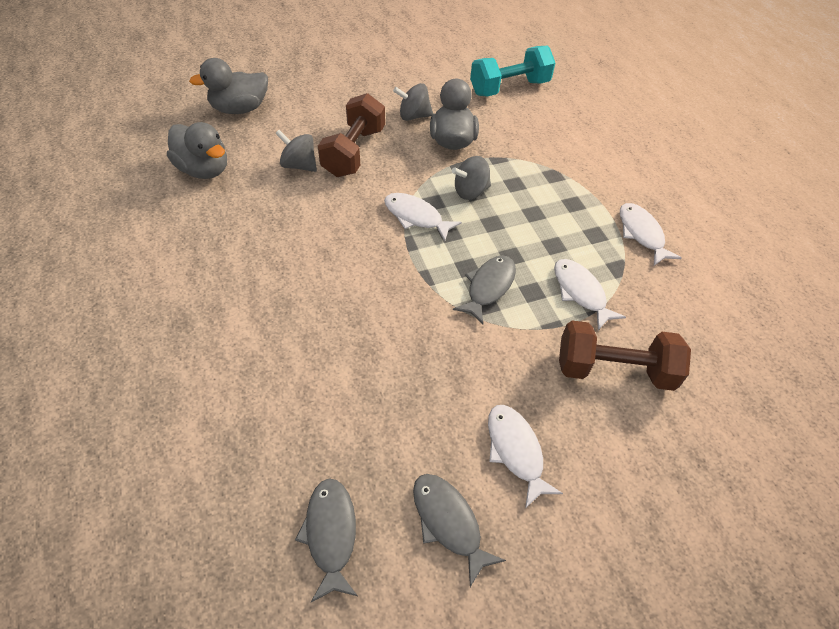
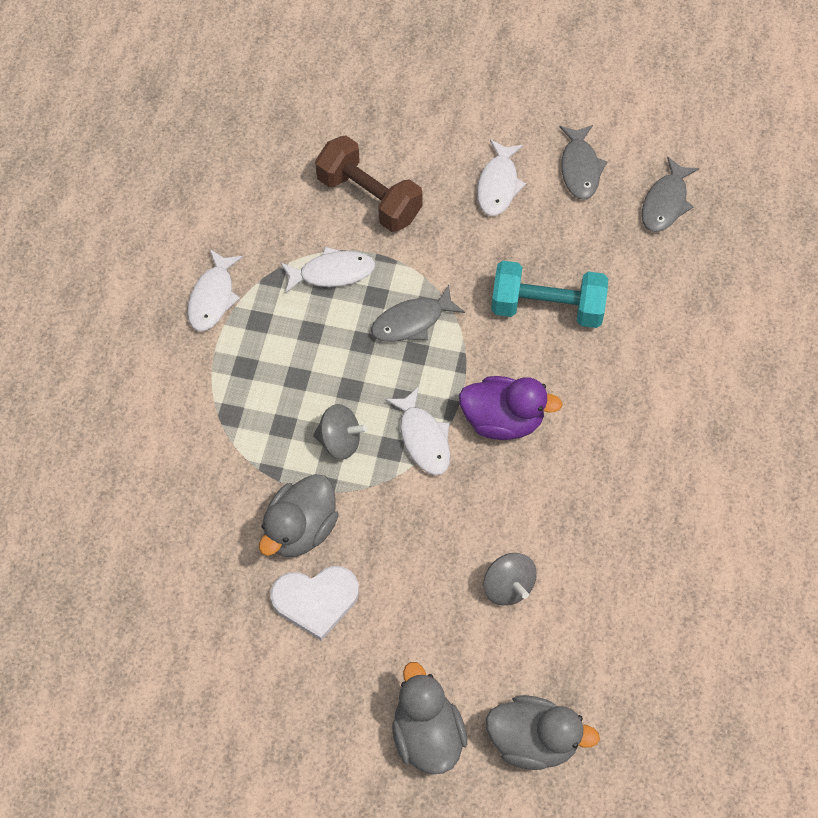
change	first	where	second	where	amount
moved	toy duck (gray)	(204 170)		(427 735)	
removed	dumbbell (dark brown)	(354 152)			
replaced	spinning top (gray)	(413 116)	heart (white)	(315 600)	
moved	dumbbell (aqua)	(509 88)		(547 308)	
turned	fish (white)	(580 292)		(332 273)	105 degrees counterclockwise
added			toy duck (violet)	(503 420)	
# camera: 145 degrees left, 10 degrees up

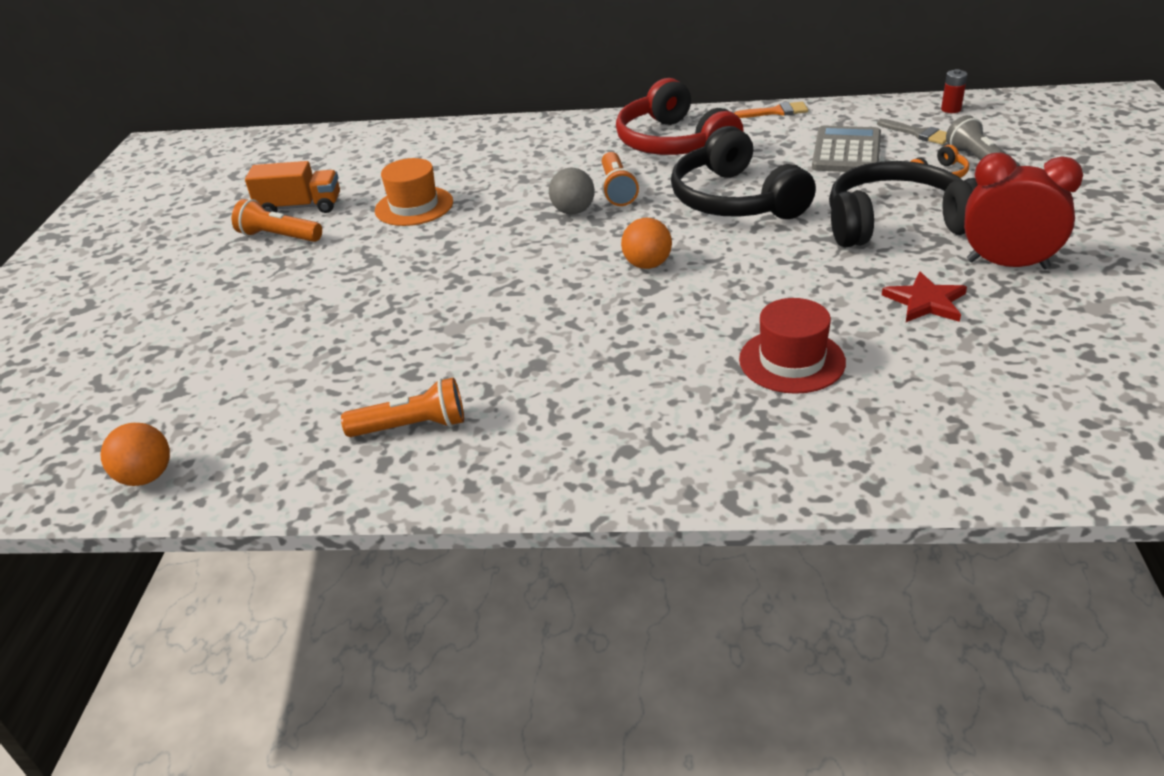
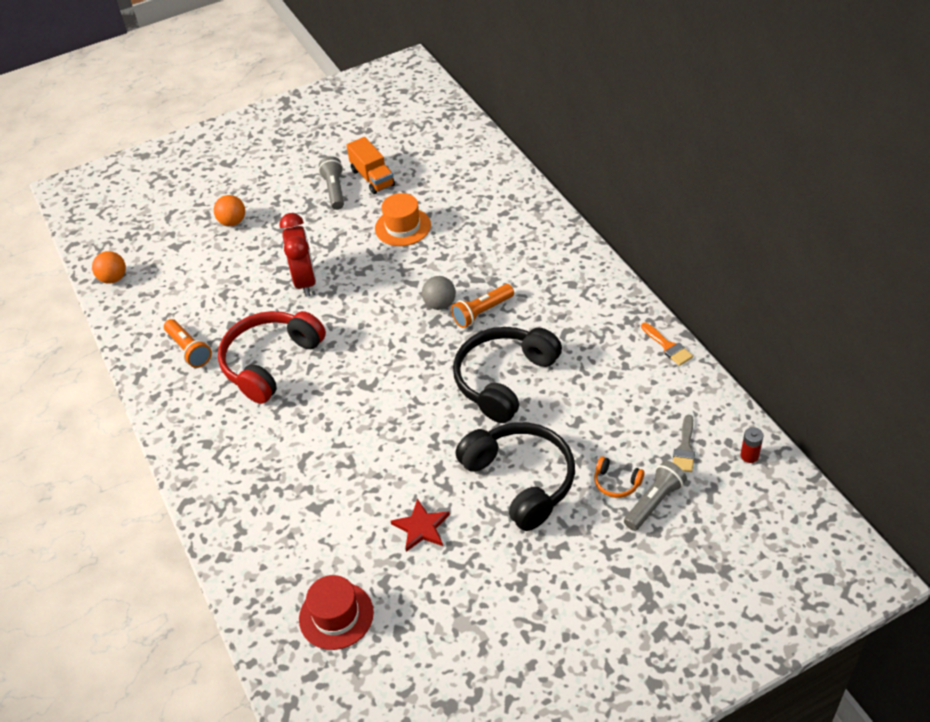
change	first	where	second	where	amount
recoloured	torch (bright orange)	(279 236)	torch (gray)	(335 190)	
moved	over-ear headphones (scarlet)	(674 143)		(270 362)	
moved	ball (bright orange)	(647 265)		(232 222)	
moved	hat (scarlet)	(792 361)		(336 615)	
removed	adding machine (gray)	(846 151)			
moved	alarm clock (scarlet)	(1007 264)		(305 281)	
# camera: 60 degrees right, 10 degrees up

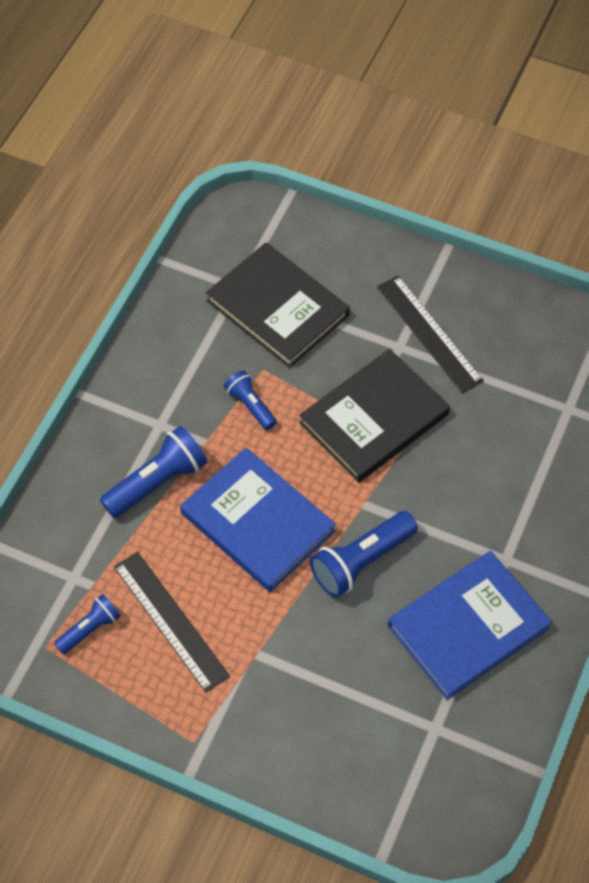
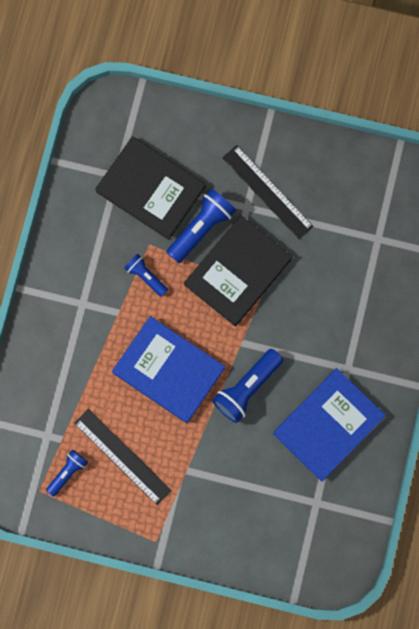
change	first	where	second	where	amount
moved	torch (blue)	(157 482)		(201 228)	
# camera: 10 degrees left, 20 degrees up

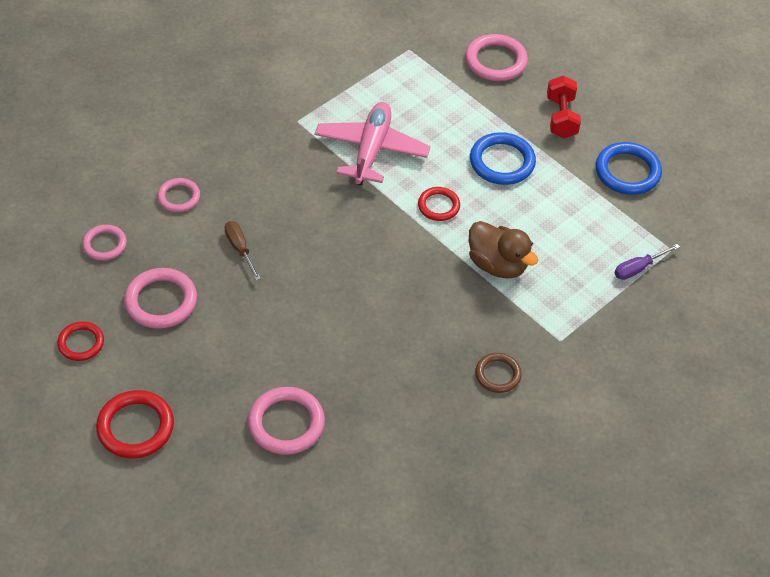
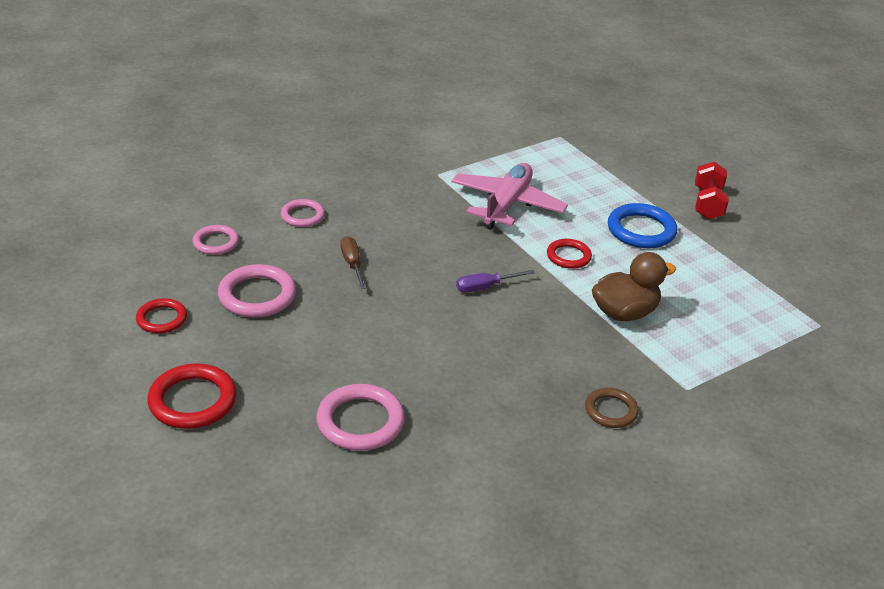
change	first	where	second	where	amount
removed	torus (rose-pink)	(495 61)			
turned	toy duck (dark brown)	(497 265)		(624 313)	75 degrees counterclockwise
removed	torus (blue)	(627 172)			
moved	screwdriver (violet)	(638 268)		(485 287)	
# camera: 10 degrees right, 15 degrees down

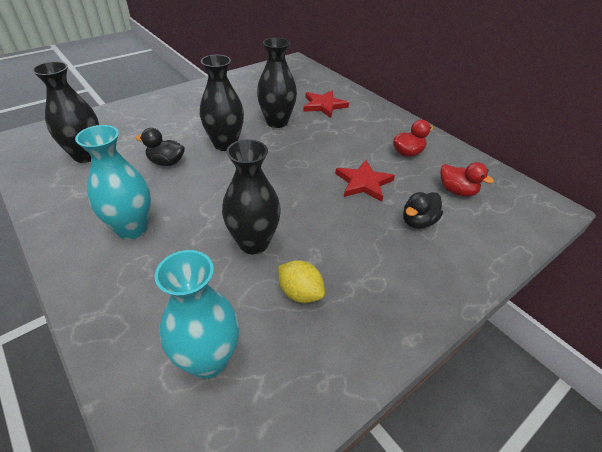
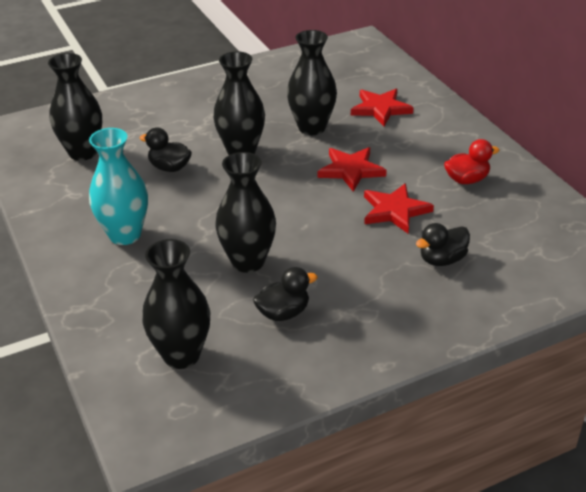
change	first	where	second	where	amount
recoloured	flower vase (aqua)	(208 360)	flower vase (ebony)	(181 355)	
replaced	citrus fruit (bright yellow)	(300 293)	toy duck (ebony)	(283 313)	
removed	toy duck (scarlet)	(457 191)			
added			star shape (scarlet)	(351 170)	
# camera: 15 degrees right, 5 degrees down

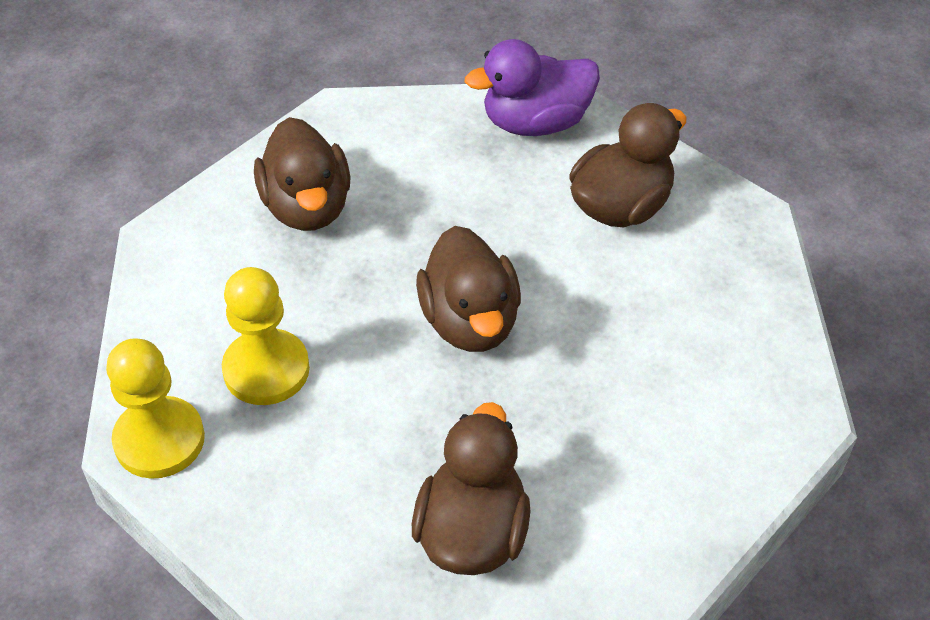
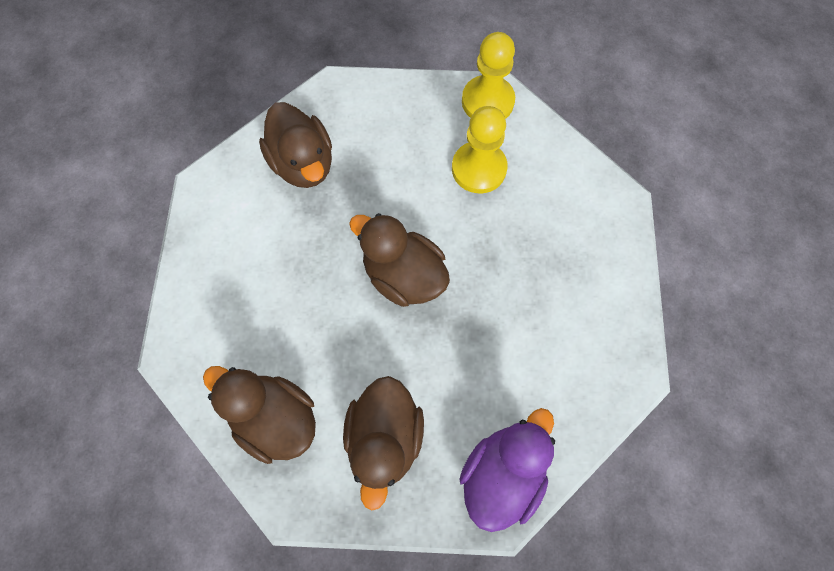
change	first	where	second	where	amount
moved	toy duck (dark brown)	(307 207)		(275 418)	
# camera: 140 degrees right, 20 degrees up

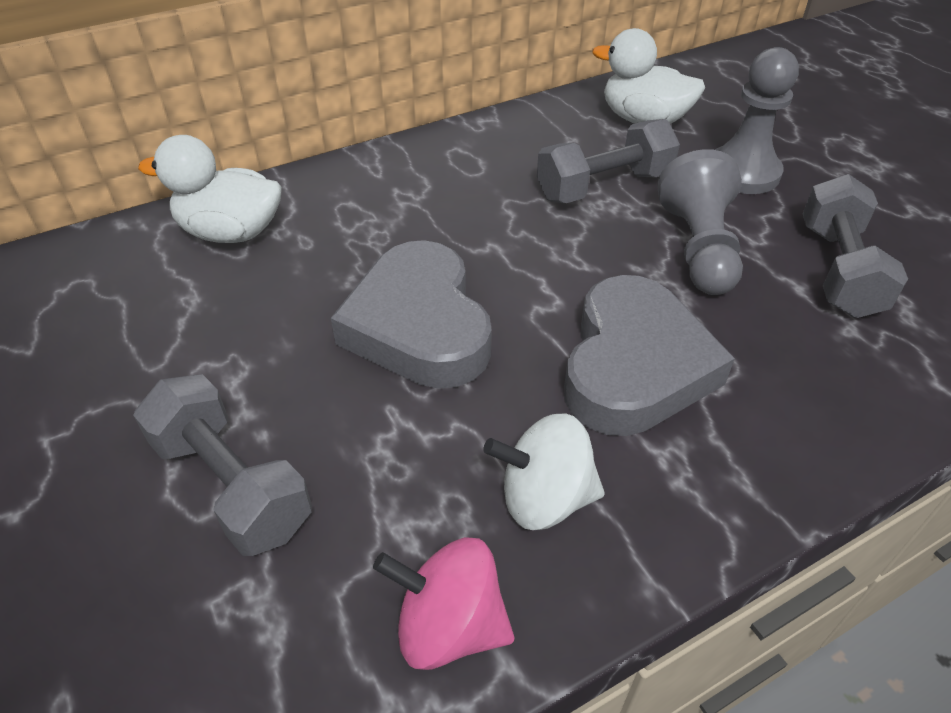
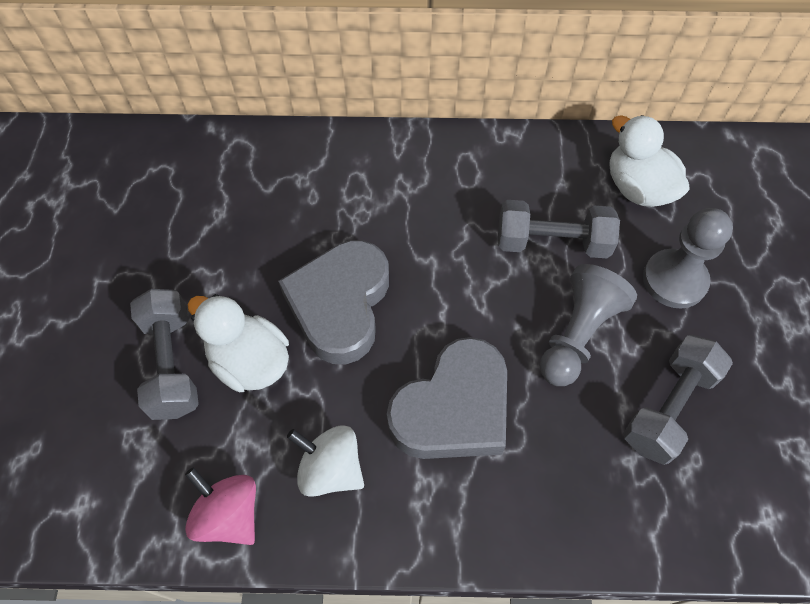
change	first	where	second	where	amount
moved	toy duck (white)	(231 232)		(250 362)	
# camera: 30 degrees right, 15 degrees up

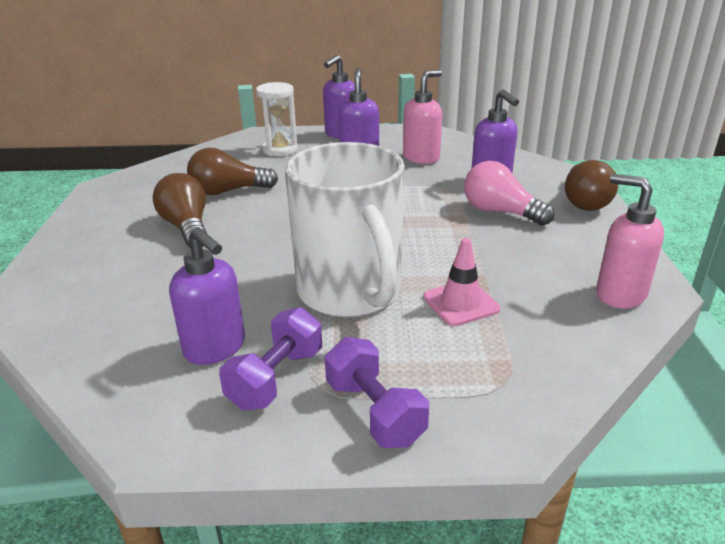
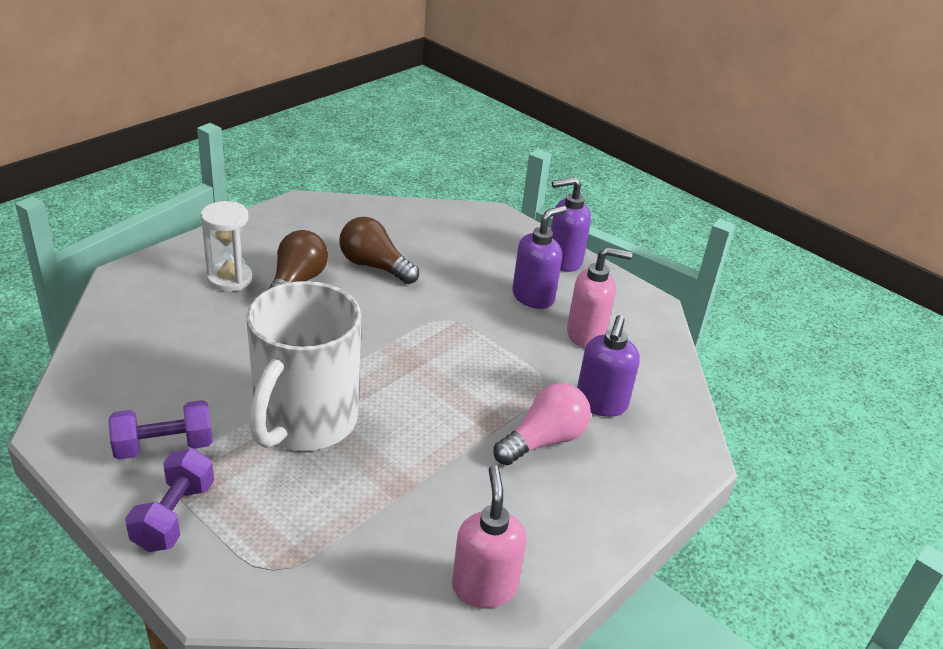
change	first	where	second	where	amount
removed	pump bottle (violet)	(215 348)			
moved	sandglass (white)	(280 150)		(230 279)	
removed	safety cone (rose-pink)	(461 303)			
turned	bulb (rose-pink)	(500 212)		(543 440)	60 degrees clockwise
removed	bulb (dark brown)	(584 201)			
# camera: 40 degrees right, 5 degrees up

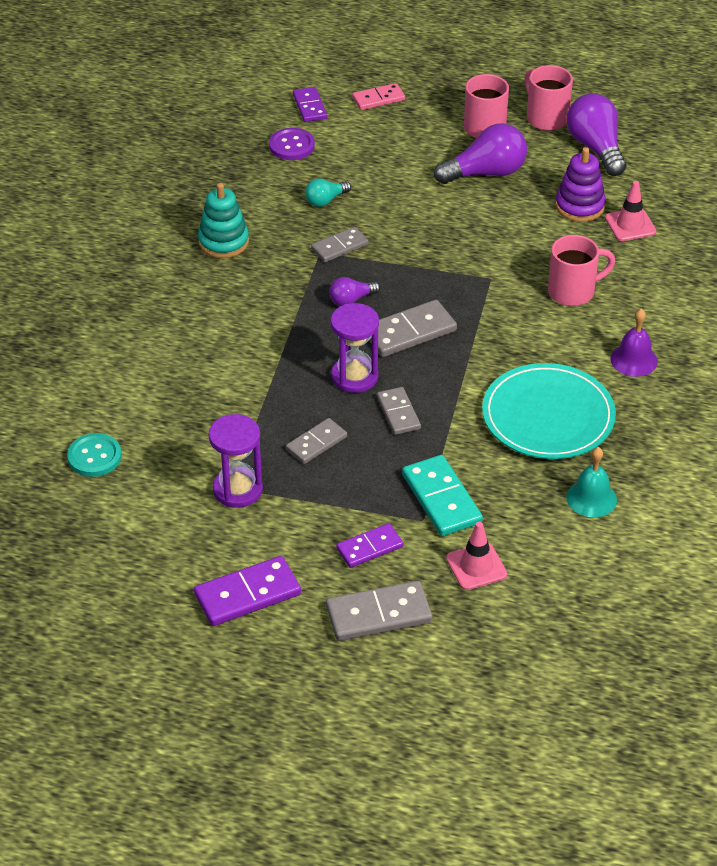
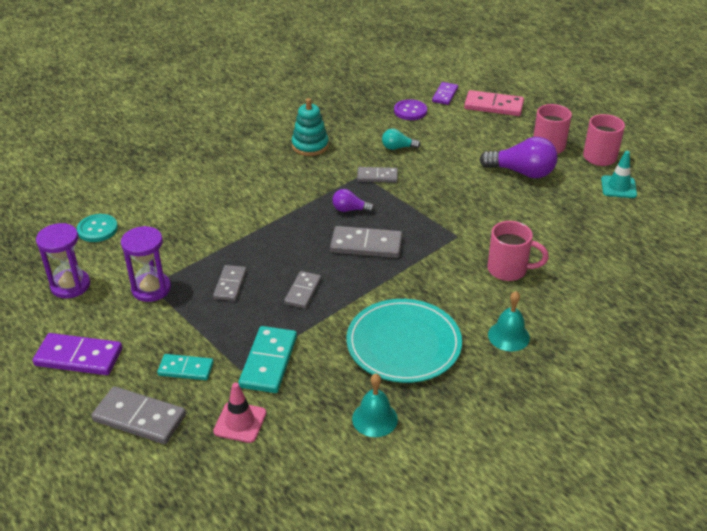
change	first	where	second	where	amount
turned	domino (gray)	(316 443)		(230 285)	75 degrees counterclockwise
moved	sandglass (violet)	(354 377)		(70 285)	
recoloured	domino (violet)	(369 548)	domino (aqua)	(186 369)	
resized	domino (rose-pink)	(378 99)		(493 106)	x1.56
removed	stacking rings (violet)	(580 206)			
replaced	bulb (violet)	(595 148)	safety cone (aqua)	(618 187)	
removed	safety cone (rose-pink)	(630 225)			
recoloured	hand bell (violet)	(634 360)	hand bell (aqua)	(508 336)	
# camera: 35 degrees right, 5 degrees down

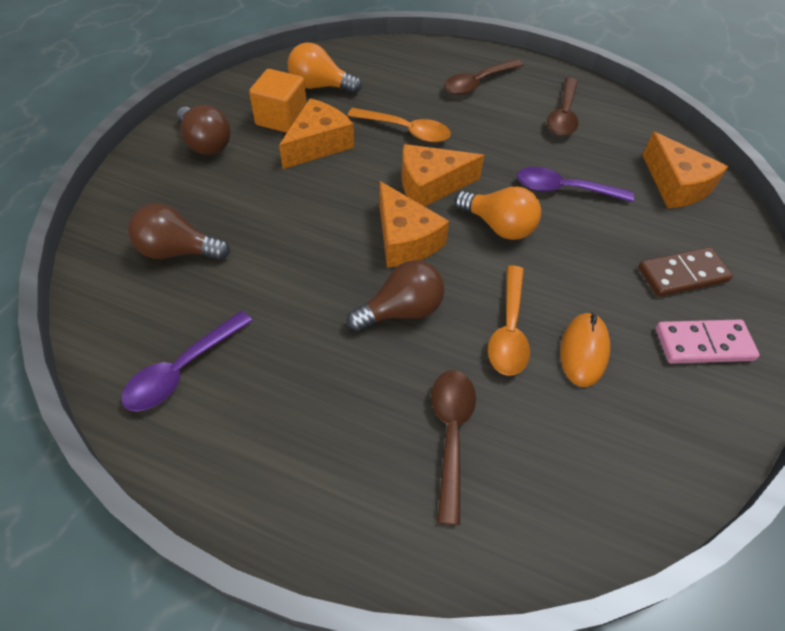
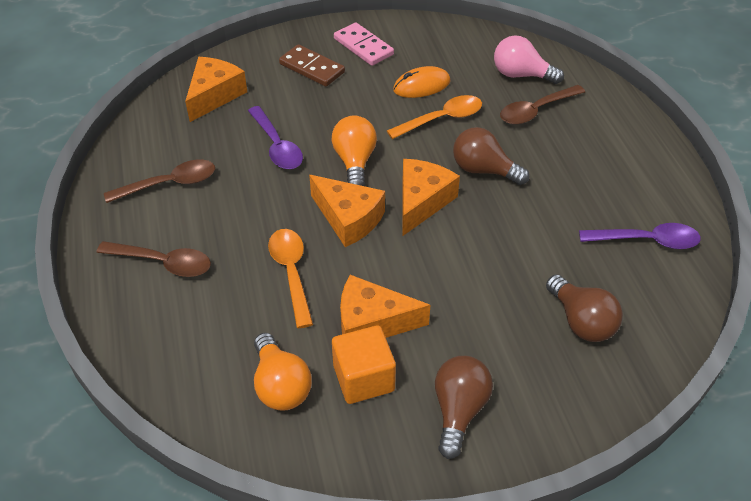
change	first	where	second	where	amount
added			bulb (rose-pink)	(521 75)	
# camera: 125 degrees left, 5 degrees down

